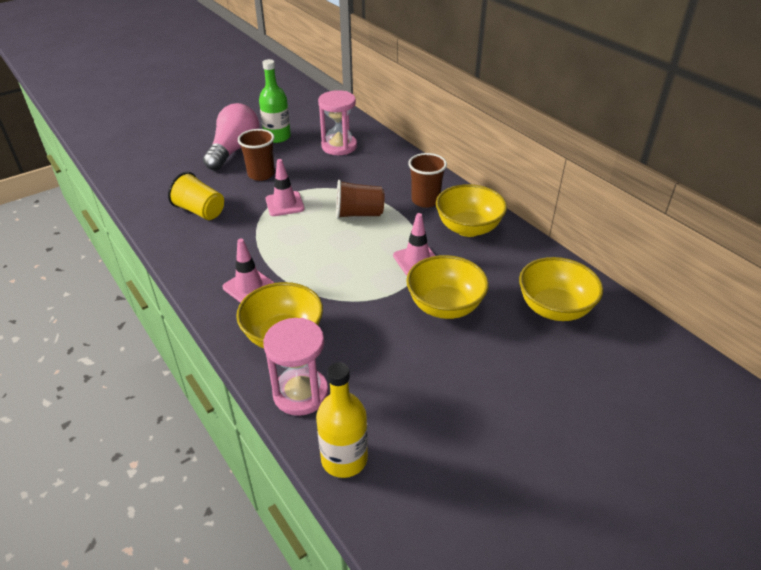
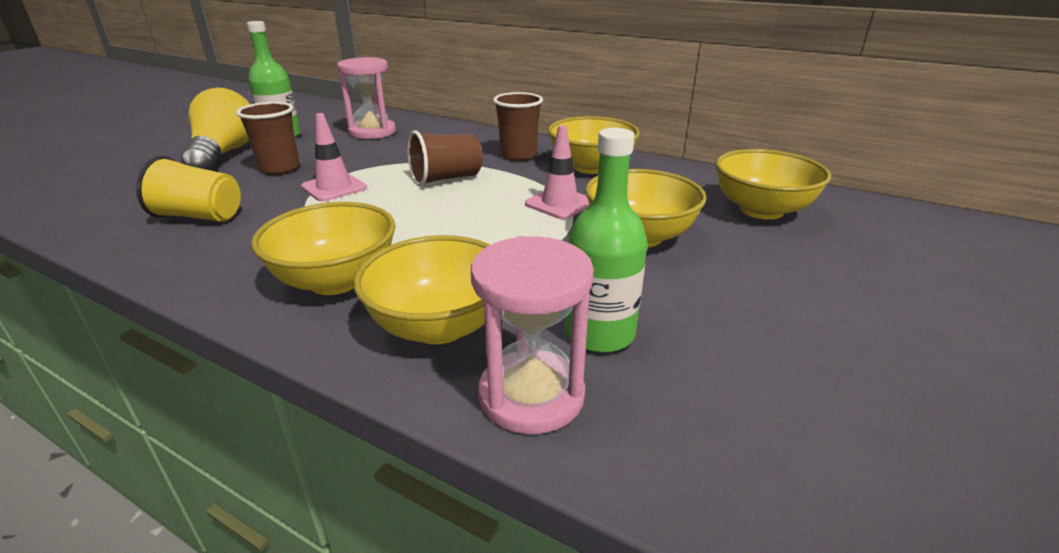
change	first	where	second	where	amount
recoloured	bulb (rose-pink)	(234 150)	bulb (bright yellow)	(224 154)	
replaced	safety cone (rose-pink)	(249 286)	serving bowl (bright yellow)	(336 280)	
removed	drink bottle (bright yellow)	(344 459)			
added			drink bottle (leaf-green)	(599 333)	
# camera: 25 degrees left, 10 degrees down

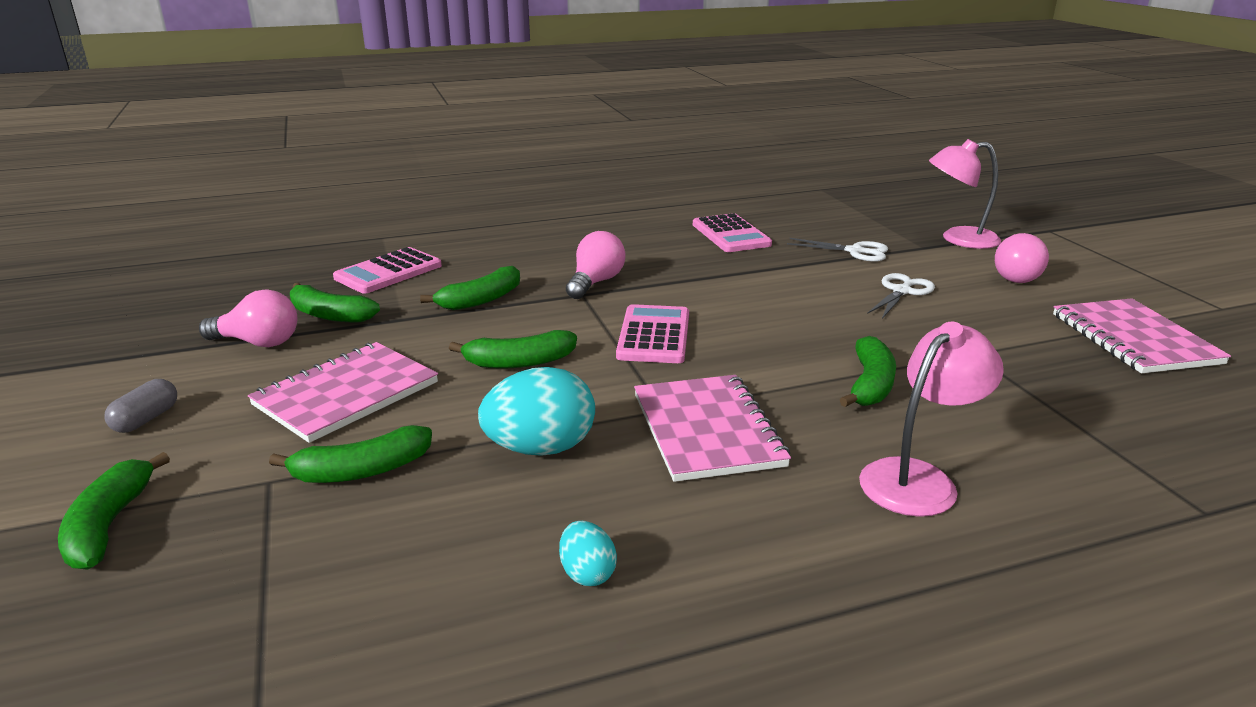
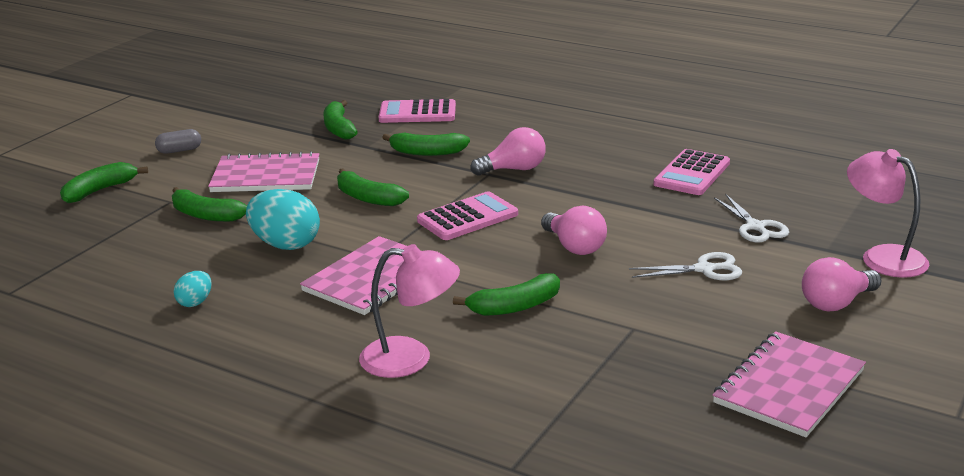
change	first	where	second	where	amount
moved	bulb (rose-pink)	(258 343)		(574 246)	
# camera: 50 degrees right, 0 degrees up

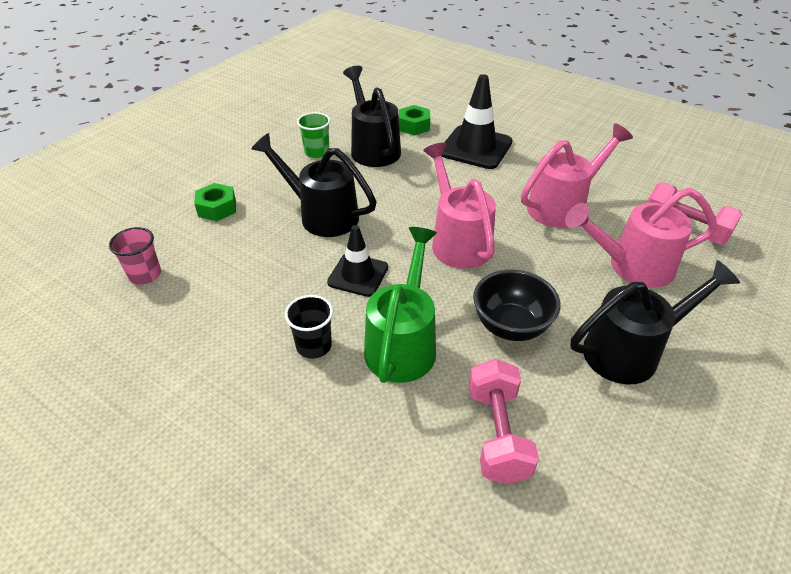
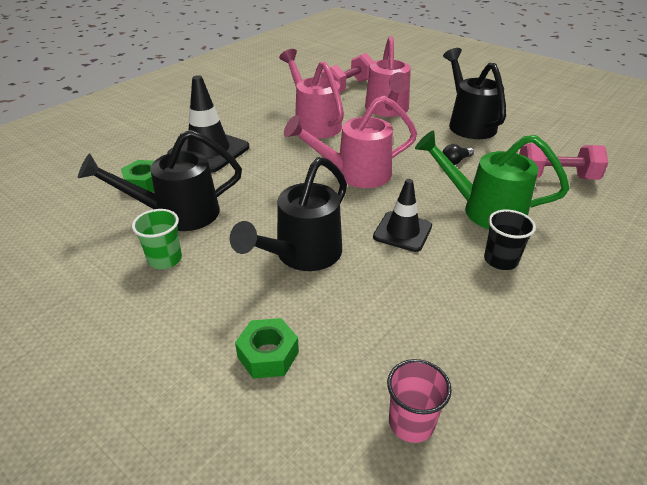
change	first	where	second	where	amount
replaced	serving bowl (ebony)	(510 326)	bulb (ebony)	(455 161)	
# camera: 85 degrees left, 5 degrees down

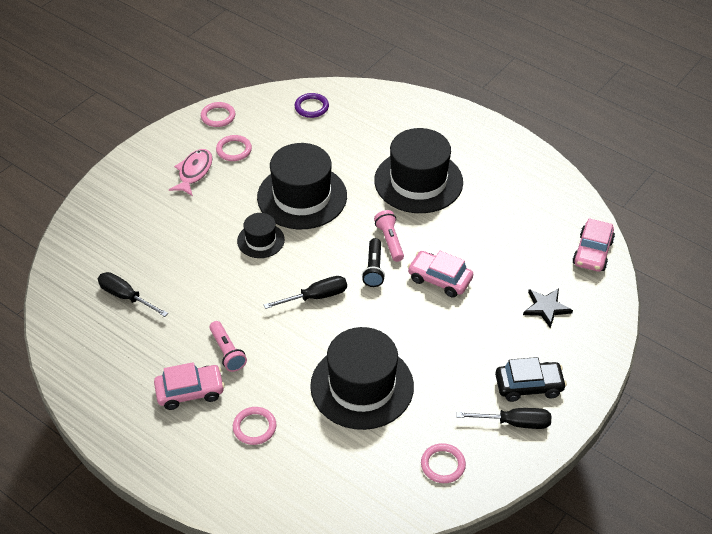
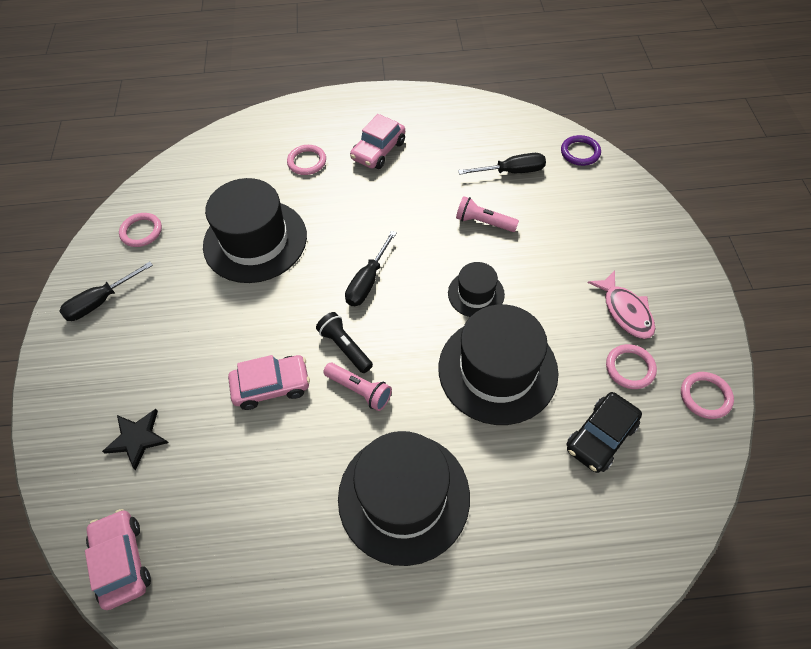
change	first	where	second	where	amount
moved	torch (rose-pink)	(227 352)		(484 222)	
moved	torus (violet)	(311 107)		(580 152)	
moved	toy car (ebony)	(529 386)		(601 437)	
# camera: 140 degrees right, 10 degrees up

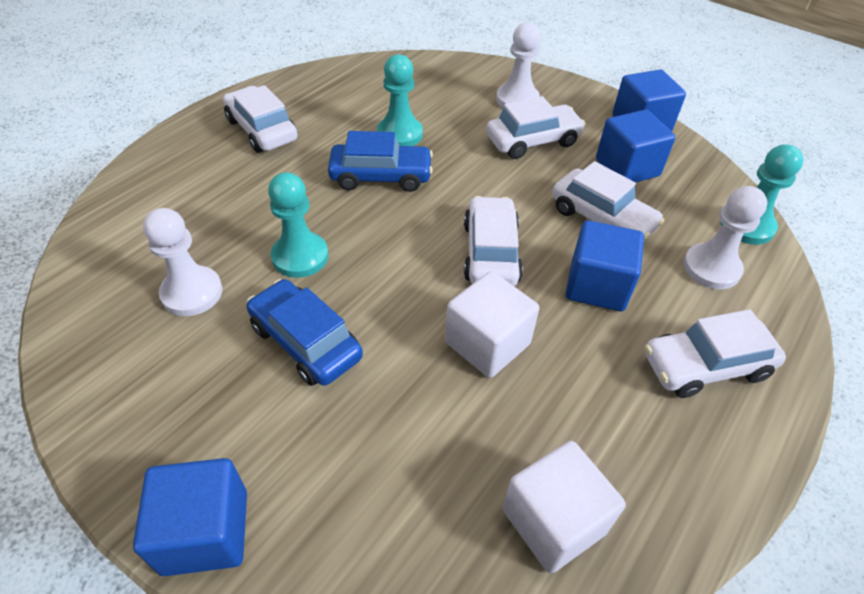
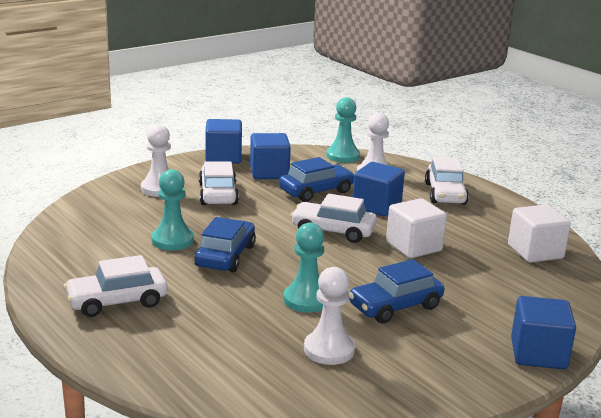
change	first	where	second	where	amount
recoloured	toy car (white)	(602 218)	toy car (blue)	(316 191)	
# camera: 75 degrees left, 25 degrees down

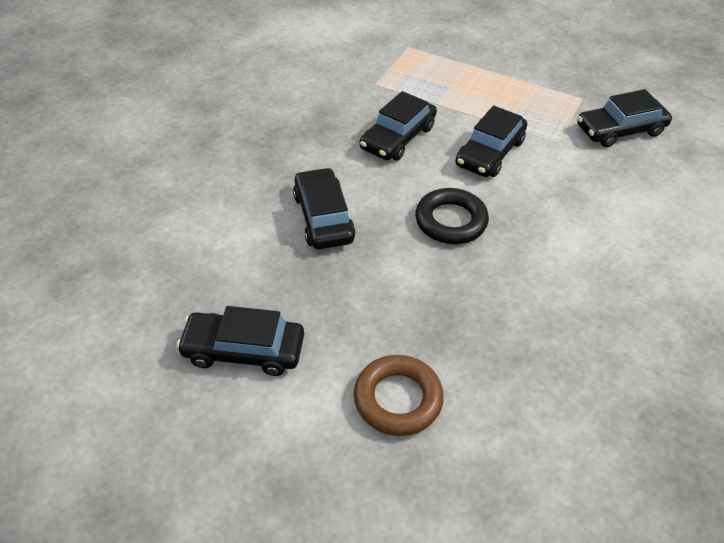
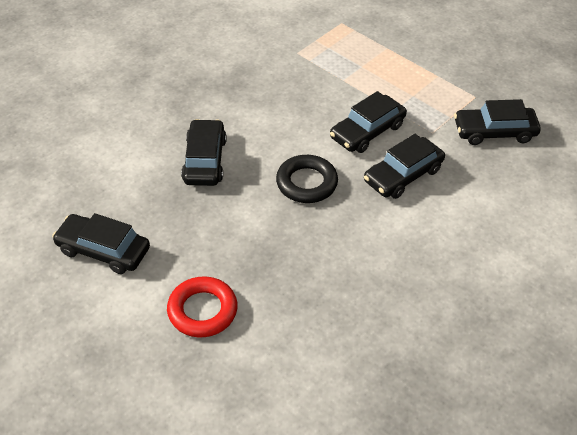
change	first	where	second	where	amount
recoloured	torus (dark brown)	(398 399)	torus (scarlet)	(202 311)	
moved	toy car (ebony)	(398 137)		(403 175)	
# camera: 15 degrees right, 0 degrees up

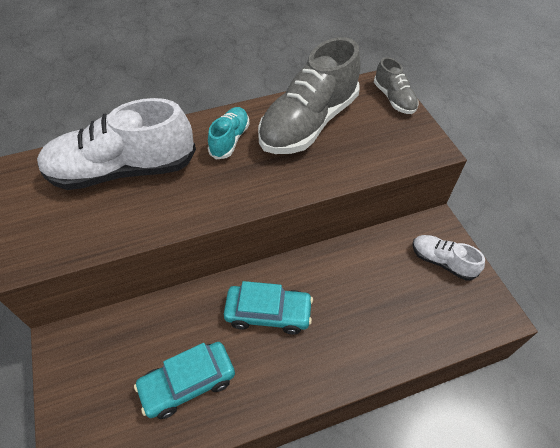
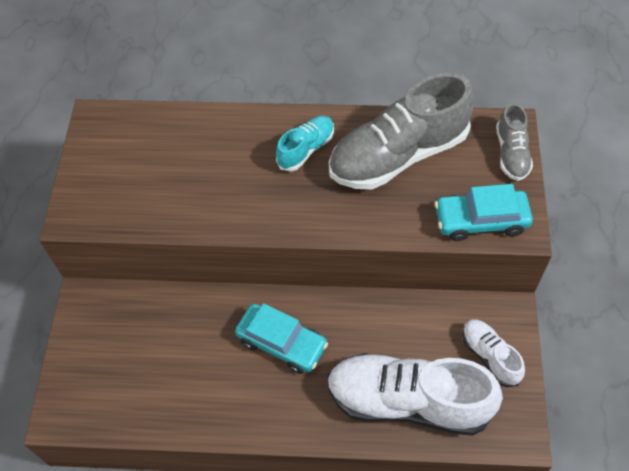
change	first	where	second	where	amount
moved	lace-up shoe (white)	(123 170)		(408 401)	
moved	toy car (aqua)	(188 383)		(481 220)	
# camera: 25 degrees right, 5 degrees up

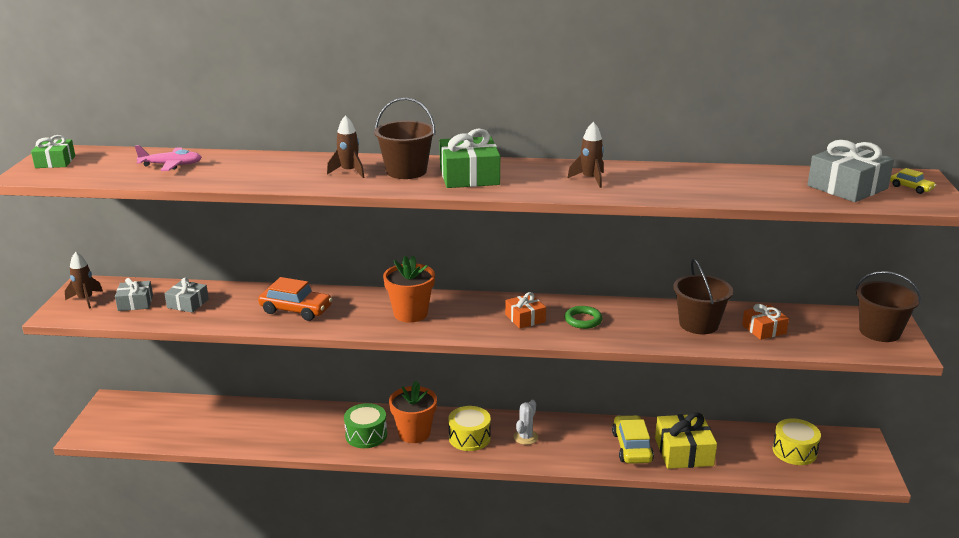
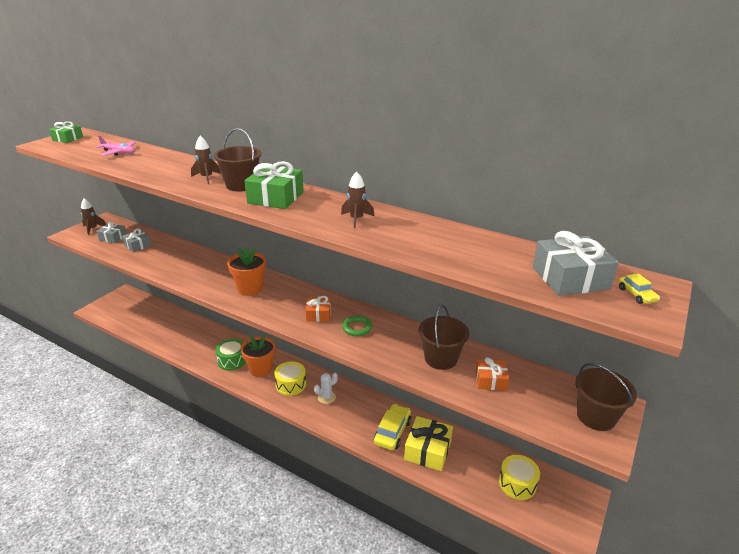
change	first	where	second	where	amount
removed	toy car (bright orange)	(296 310)			
# camera: 25 degrees right, 5 degrees up

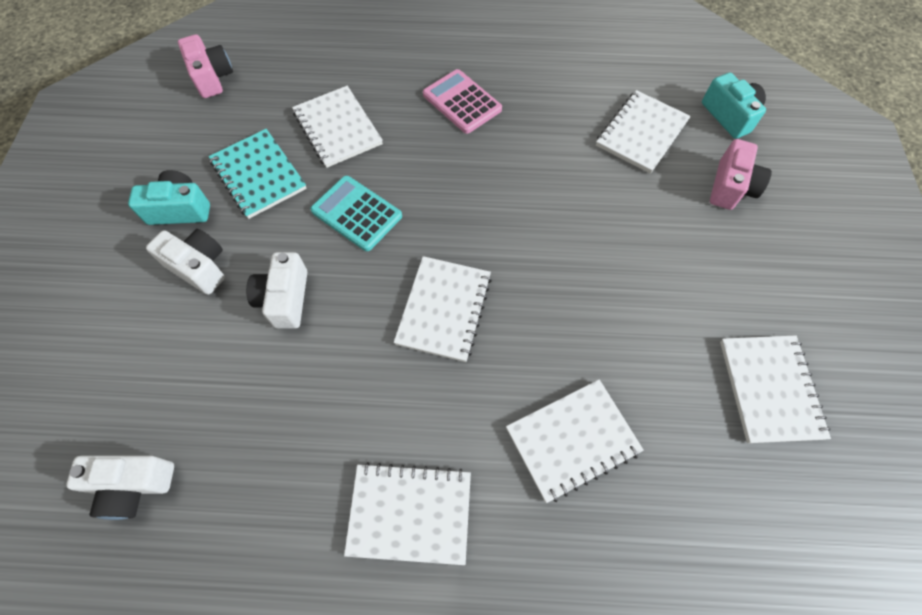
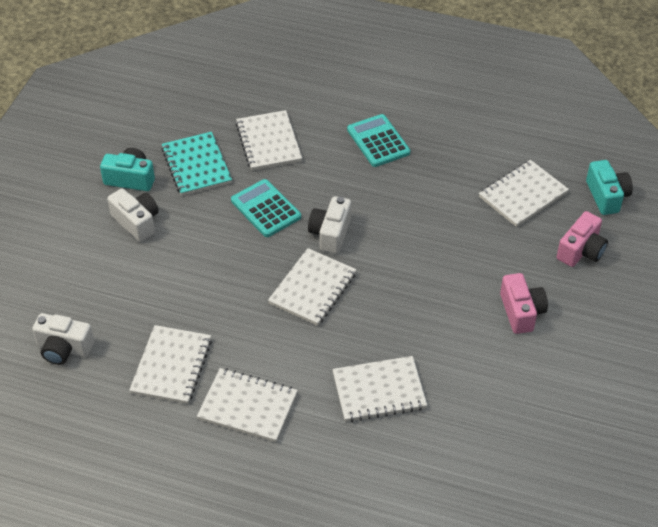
change	first	where	second	where	amount
moved	photo camera (rose-pink)	(212 77)		(521 312)	
moved	photo camera (white)	(285 299)		(330 233)	
recoloured	adding machine (rose-pink)	(462 102)	adding machine (aqua)	(378 141)	
moved	notepad (white)	(770 389)		(172 366)	
# camera: 15 degrees right, 15 degrees down

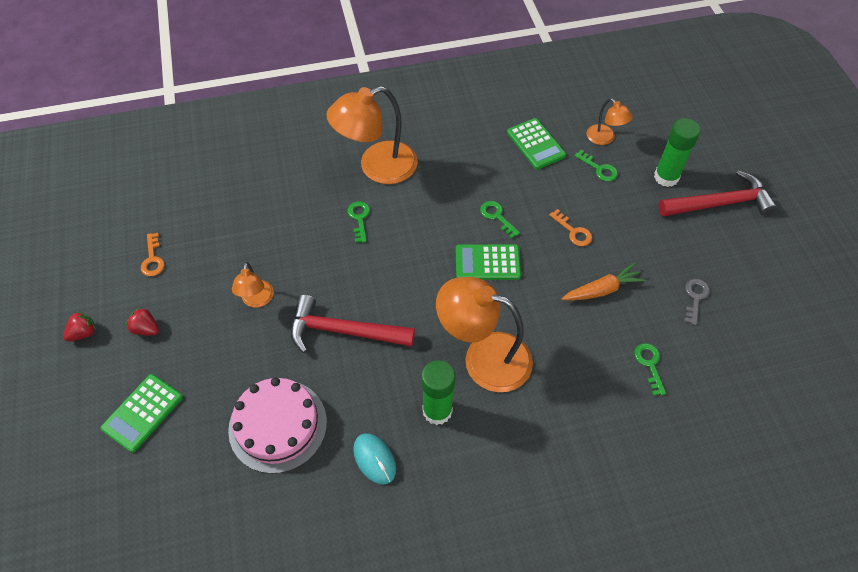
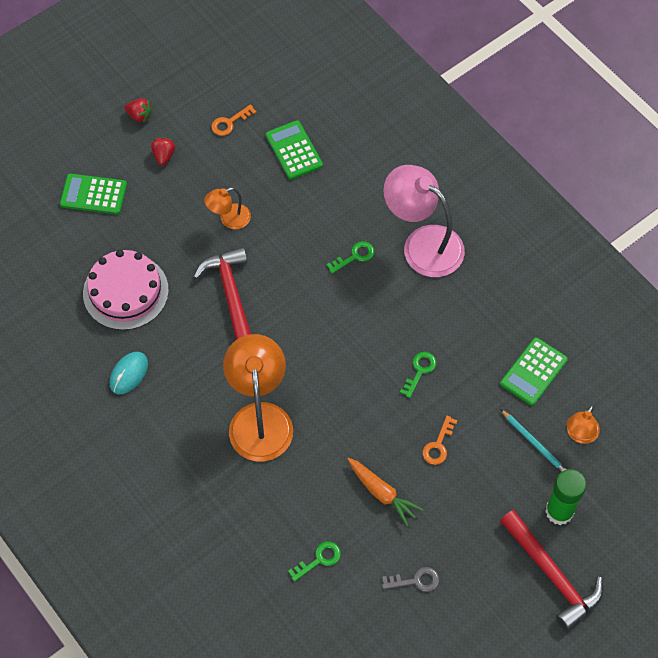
change	first	where	second	where	amount
recoloured	desk lamp (bright orange)	(377 167)	desk lamp (rose-pink)	(422 244)	
removed	glue stick (leaf-green)	(437 411)			
moved	adding machine (leaf-green)	(487 263)		(294 150)	
replaced	key (leaf-green)	(599 169)	wooden pencil (aqua)	(534 443)	
# camera: 65 degrees right, 5 degrees up

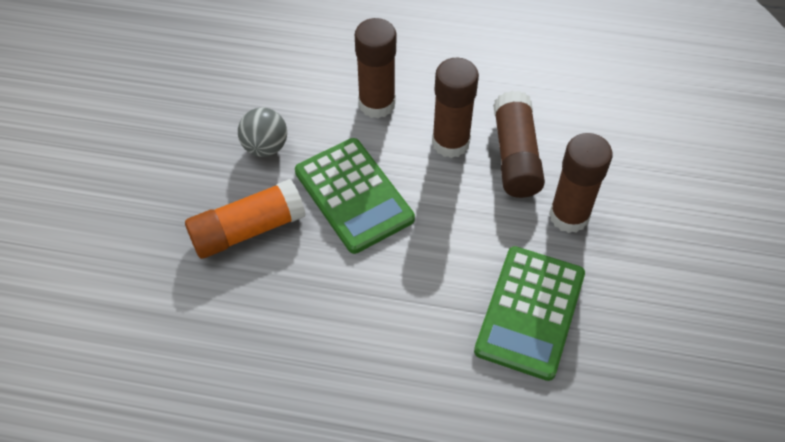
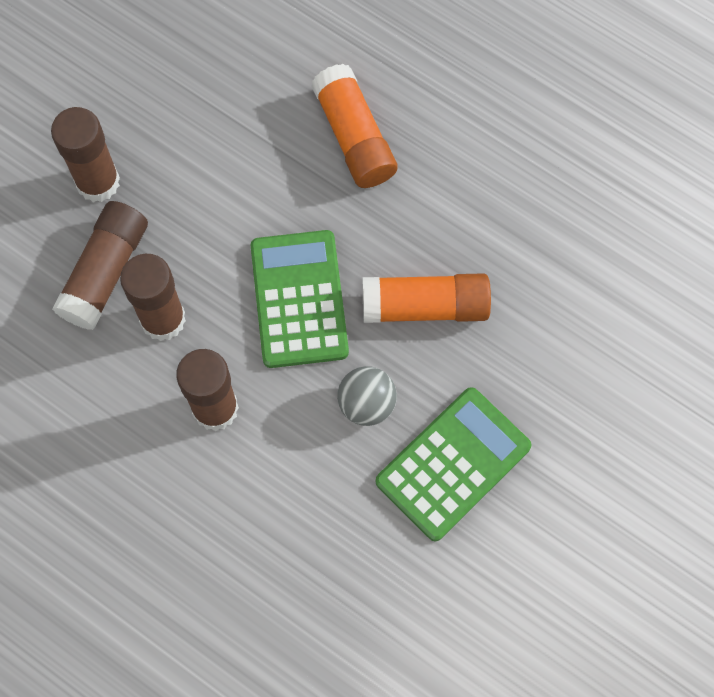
change	first	where	second	where	amount
moved	adding machine (leaf-green)	(530 312)		(453 464)	
added			glue stick (bright orange)	(354 137)	
# camera: 155 degrees left, 15 degrees up

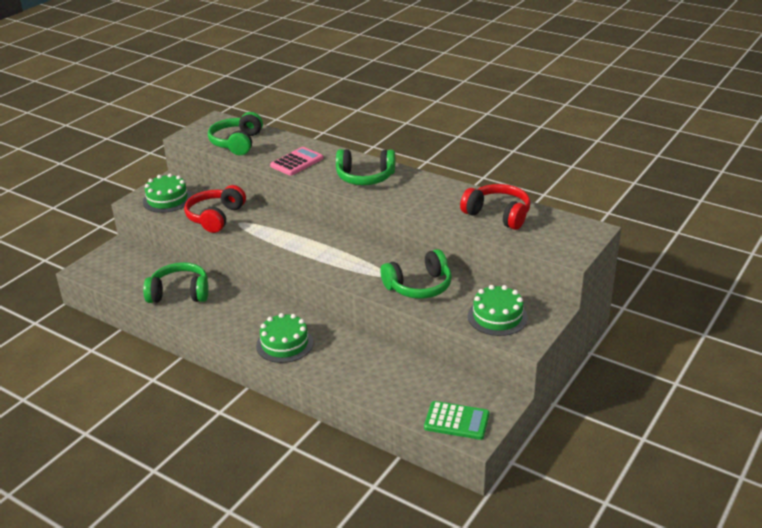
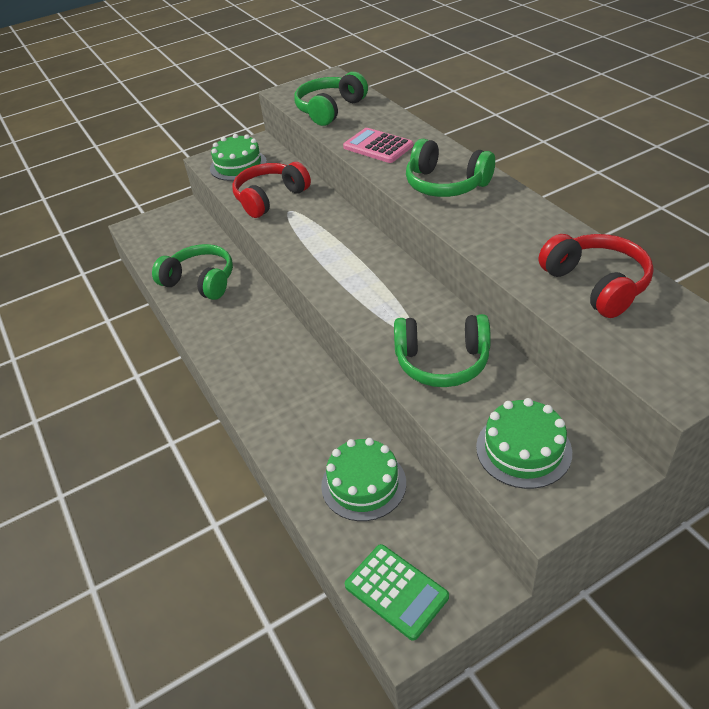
change	first	where	second	where	amount
moved	cake (leaf-green)	(284 344)		(363 484)	
turned	adding machine (rose-pink)	(297 162)		(378 146)	120 degrees counterclockwise
# camera: 30 degrees right, 10 degrees up

